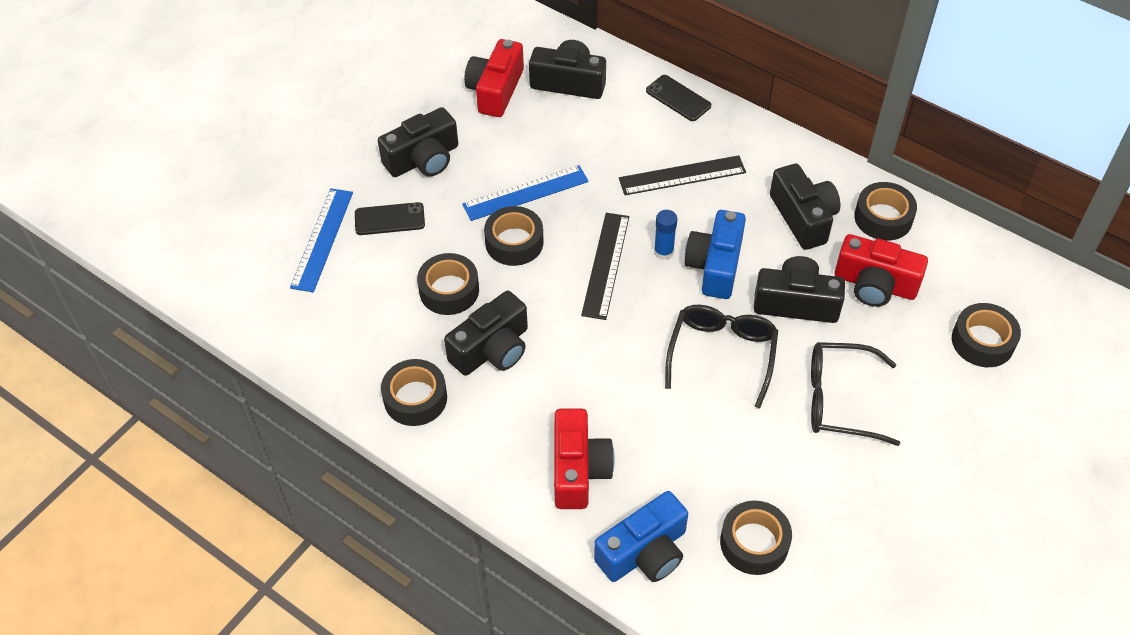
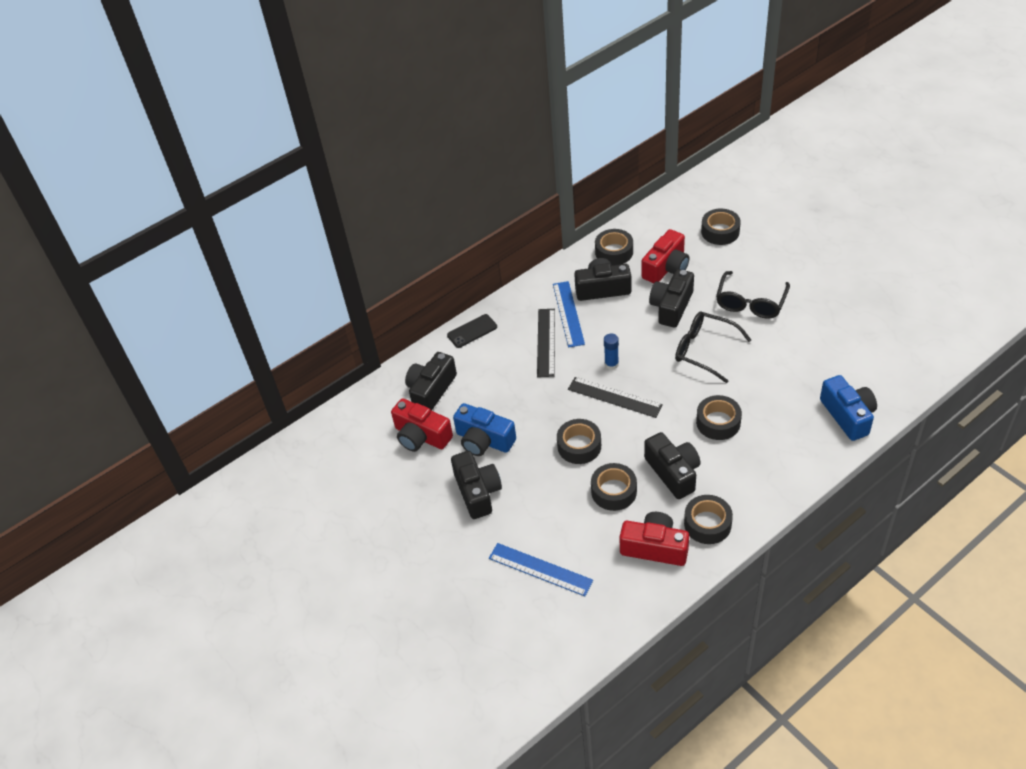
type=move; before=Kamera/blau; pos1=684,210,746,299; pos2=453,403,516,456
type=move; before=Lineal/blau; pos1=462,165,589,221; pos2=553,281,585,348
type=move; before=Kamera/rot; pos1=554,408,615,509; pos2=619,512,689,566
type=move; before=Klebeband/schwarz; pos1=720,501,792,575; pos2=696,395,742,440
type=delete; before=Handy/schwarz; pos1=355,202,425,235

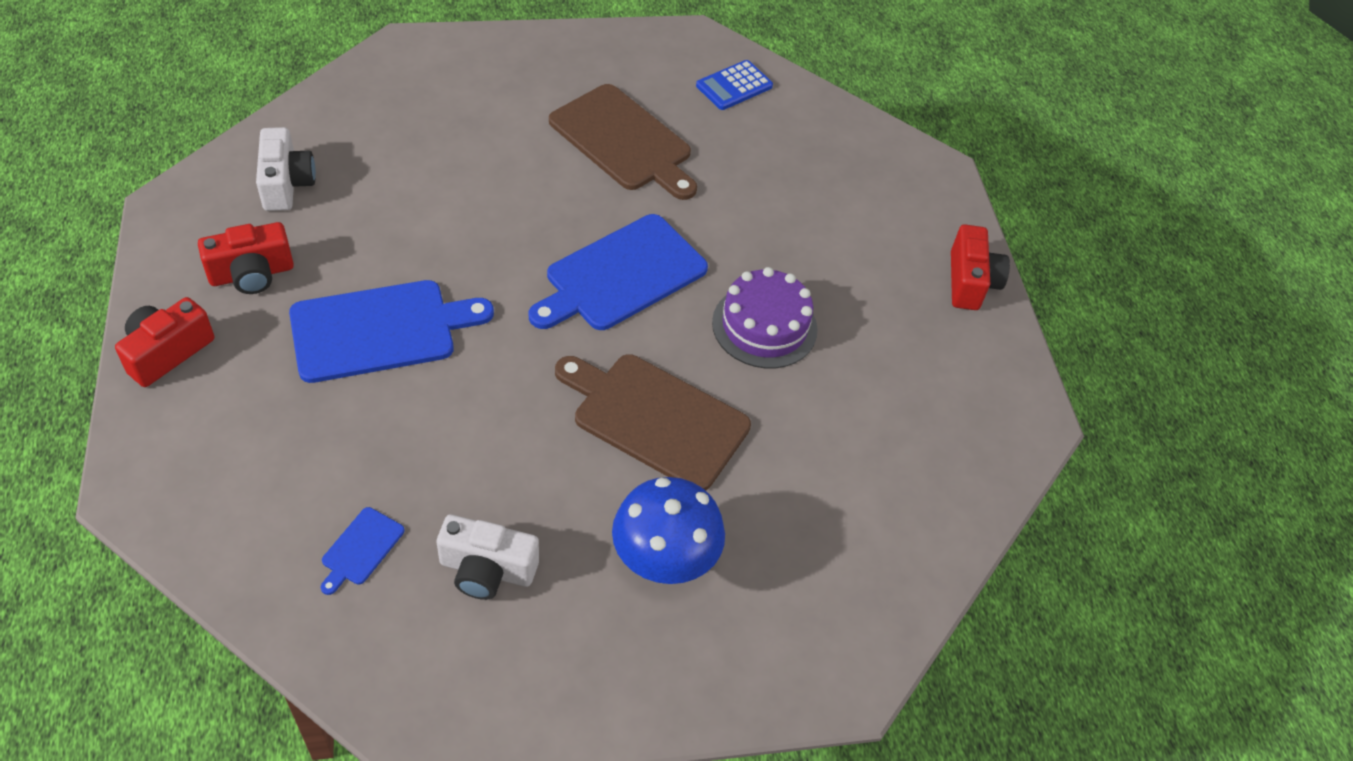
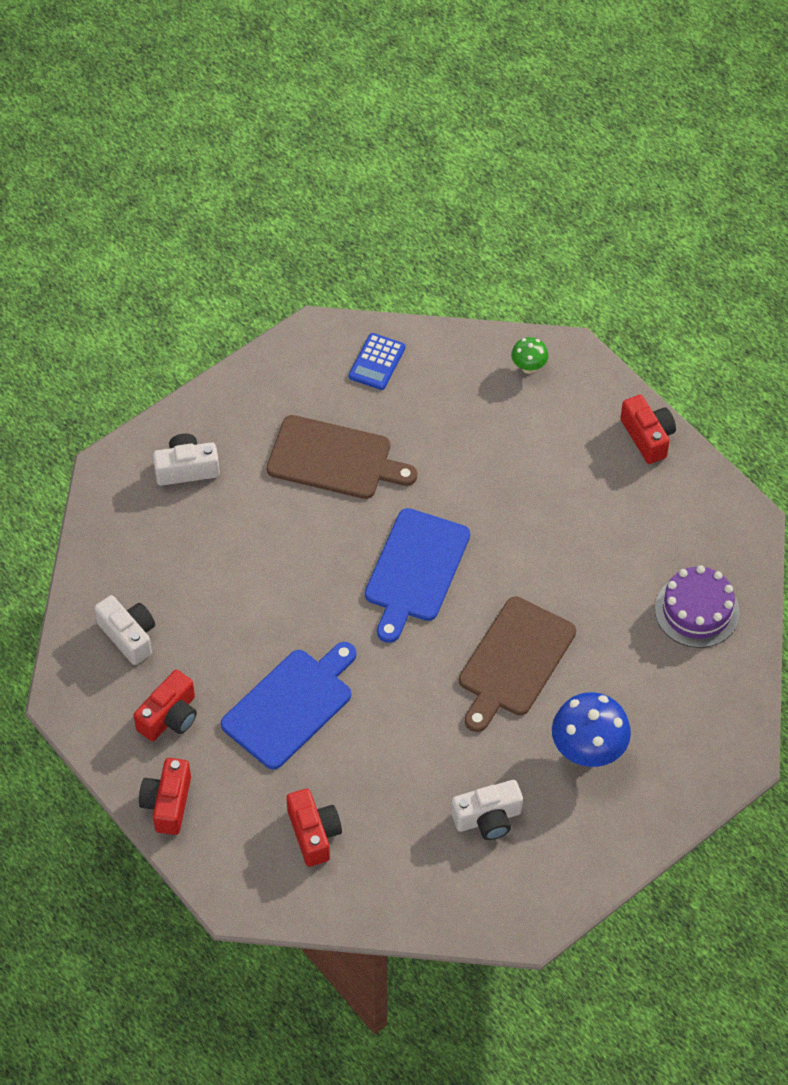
type=insert; after=Kamera/weiß; pos2=153,433,220,486
type=insert; after=Kamera/rot; pos2=286,789,342,867
type=rotate; before=Schneidebrett/braun; pos1=555,354,751,491; pos2=459,597,576,732; turn=-60
type=insert; after=Pilz/grün; pos2=511,337,549,374
type=move; before=Kuchen/lila; pos1=712,267,818,368; pos2=655,565,740,648
type=delete; before=Schneidebrett/blau; pos1=321,507,405,595

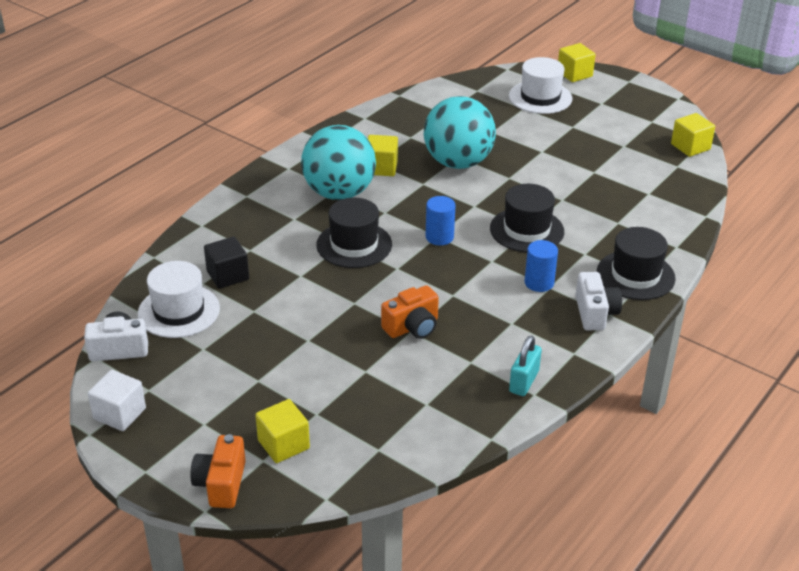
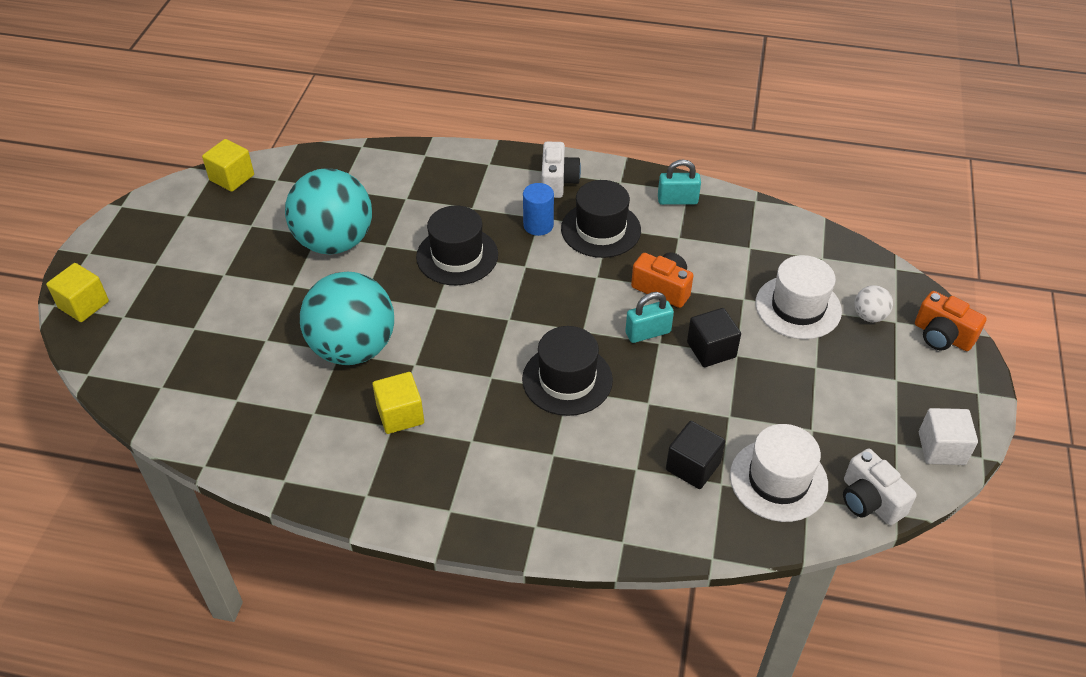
type=move; before=Ball/türkis; pos1=301,125,376,200; pos2=285,168,372,254
type=rotate; before=Kamera/weiß; pos1=575,272,622,330; pos2=542,142,581,198; turn=120
type=move; before=Hut/schwarz; pos1=597,227,676,300; pos2=561,180,641,258
type=insert; after=Vorhängeschloss/türkis; pos2=625,292,674,343
type=insert; after=Kubus/schwarz; pos2=687,308,741,367
type=move; before=Hut/weiß; pos1=509,57,572,114; pos2=755,255,842,339
type=replace; before=Kubus/gelb; after=Ball/weiß; pos1=255,399,310,463; pos2=854,285,893,322
type=rotate; before=Kamera/orange; pos1=190,434,246,508; pos2=915,291,987,351; turn=60
type=delete; before=Vollzylinder/blau; pos1=426,196,456,245

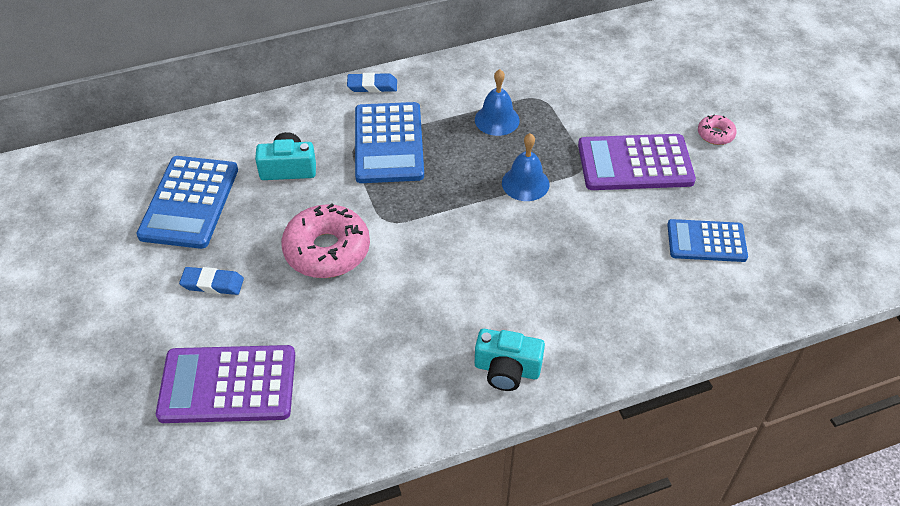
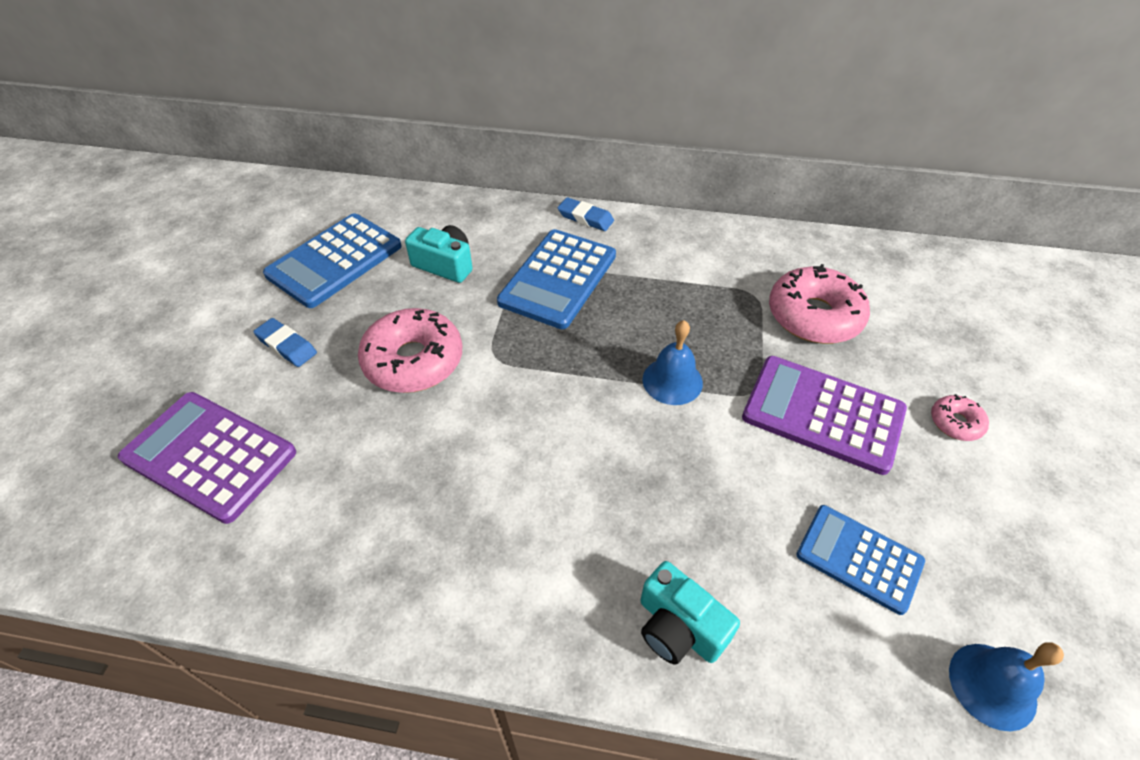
type=move; before=Kamera/türkis; pos1=475,329,545,391; pos2=641,561,740,665
type=insert; after=Donut/rosa; pos2=769,264,870,344
type=move; before=Glocke/blau; pos1=475,69,520,136; pos2=949,642,1064,731

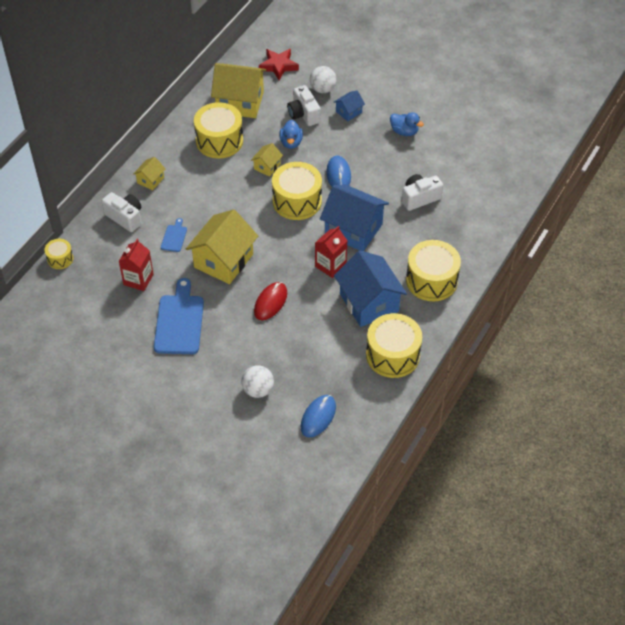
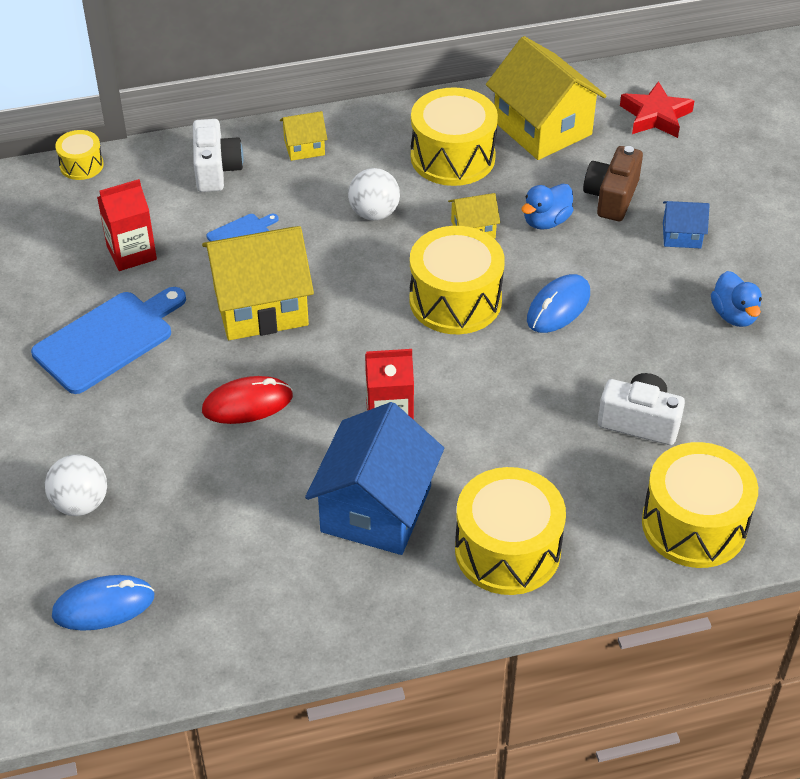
type=move; before=Ball/weiß; pos1=310,66,337,93; pos2=348,168,400,220
type=recolor; before=Kamera/weiß; after=Kamera/braun; pos1=287,85,321,126; pos2=583,146,643,221
type=move; before=Trommel/gelb; pos1=366,313,422,378; pos2=642,442,758,568
type=delete; before=Haus/blau; pos1=320,184,389,251

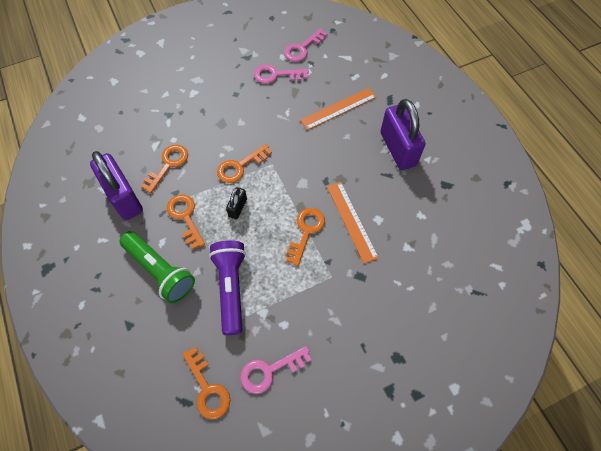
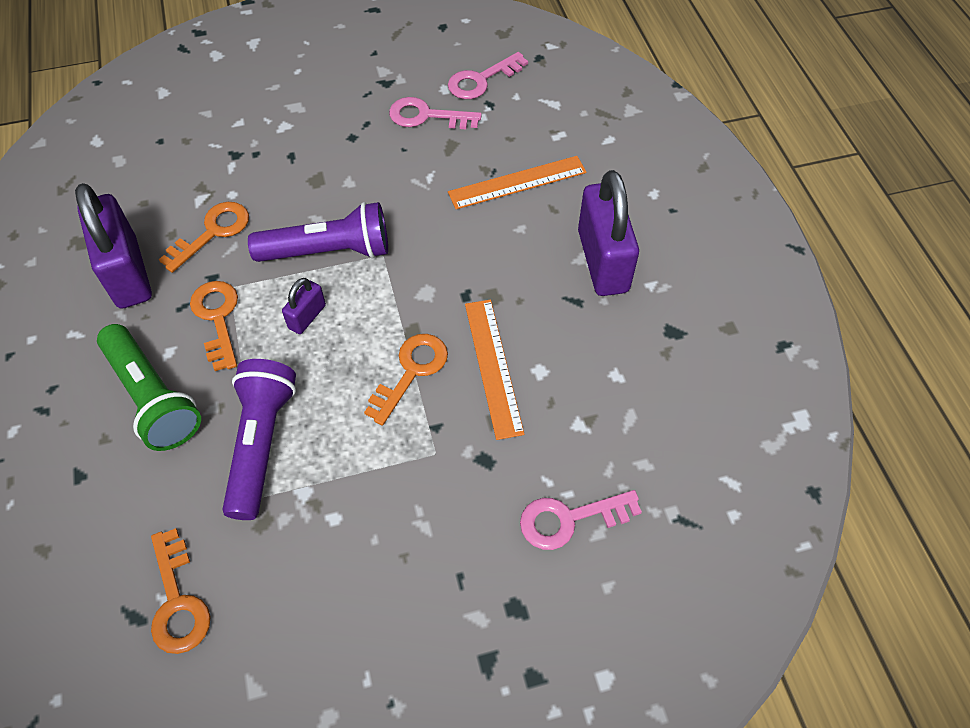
type=replace; before=Schlüssel/orange; after=Taschenlampe/lila; pos1=217,144,272,183; pos2=248,202,388,262
type=recolor; before=Vorhängeschloss/schwarz; after=Vorhängeschloss/lila; pos1=226,187,247,219; pos2=282,278,326,334
type=move; before=Schlüssel/rosa; pos1=240,346,312,394; pos2=520,490,642,550

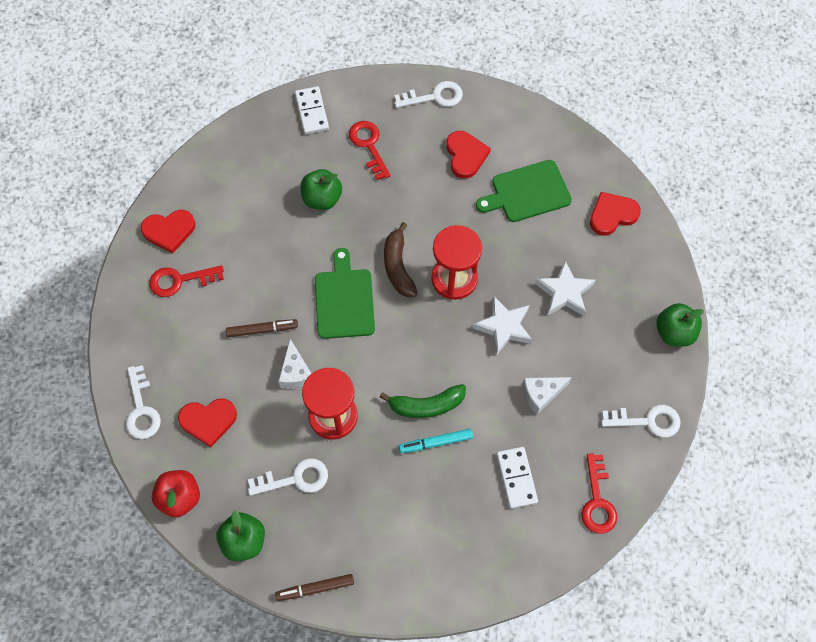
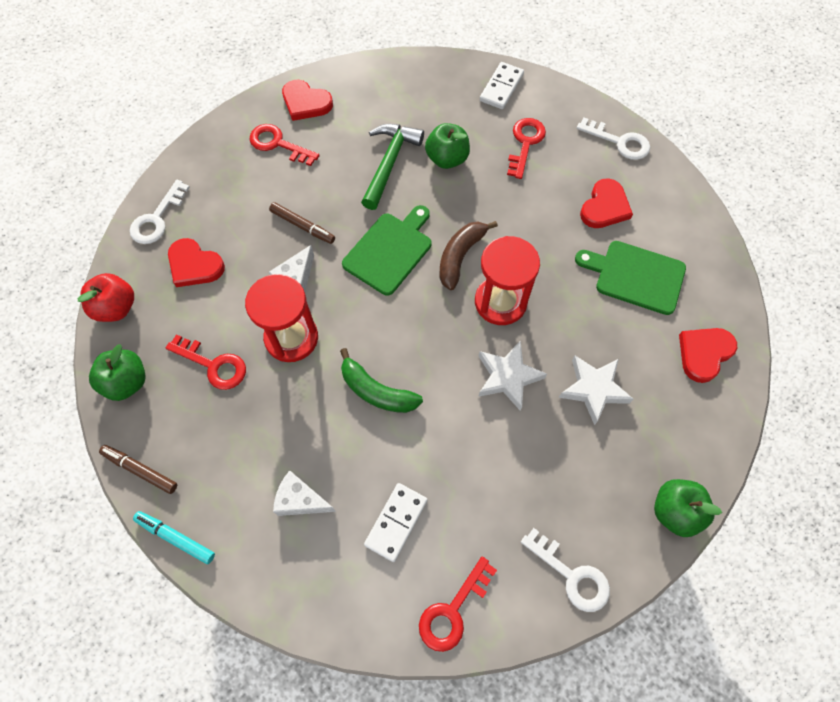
type=move; before=Filzstift/türkis; pos1=399,429,473,453; pos2=133,511,215,564
type=recolor; before=Schlüssel/weiß; after=Schlüssel/rot; pos1=248,458,328,496; pos2=166,334,246,390
type=move; before=Käse/weiß; pos1=522,377,572,415; pos2=273,470,336,516
type=insert; after=Hammer/grün; pos2=361,124,424,210
type=rotate; before=Herz/rot; pos1=590,192,641,236; pos2=679,328,737,383; turn=-60

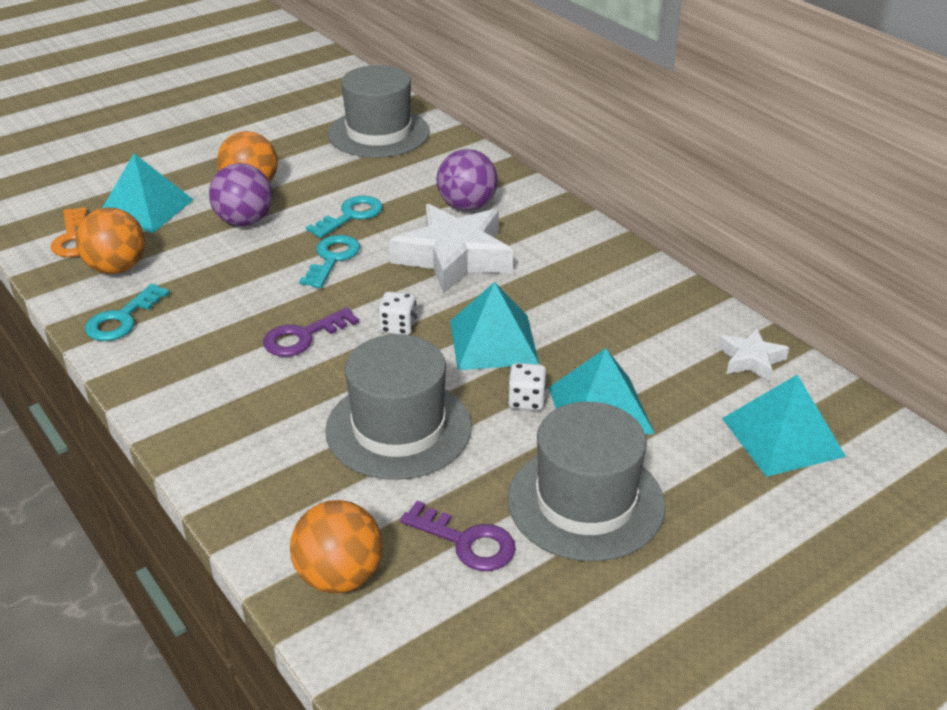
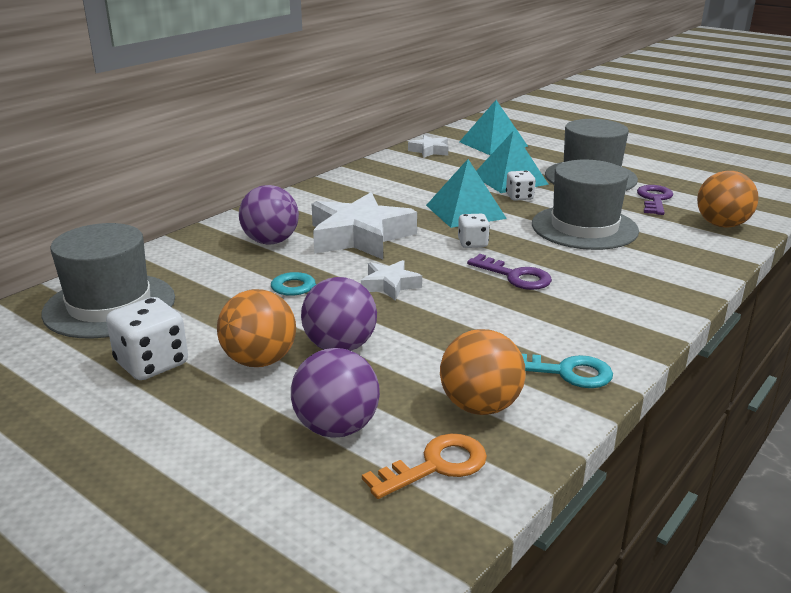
type=insert; after=Spielwürfel/weiß; pos2=106,297,188,380
type=replace; before=Pyramide/türkis; after=Ball/lila; pos1=102,154,194,233; pos2=291,348,380,438
type=replace; before=Schlüssel/türkis; after=Stern/weiß; pos1=299,235,360,288; pos2=361,260,422,300

